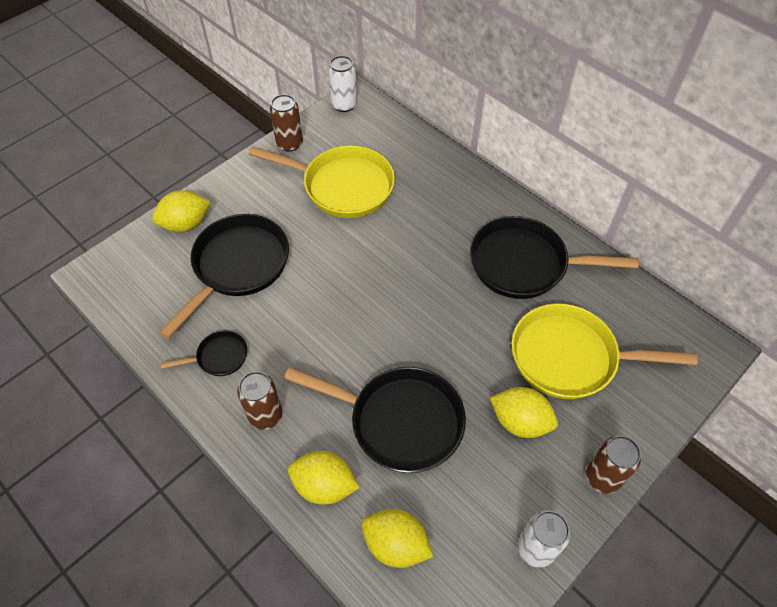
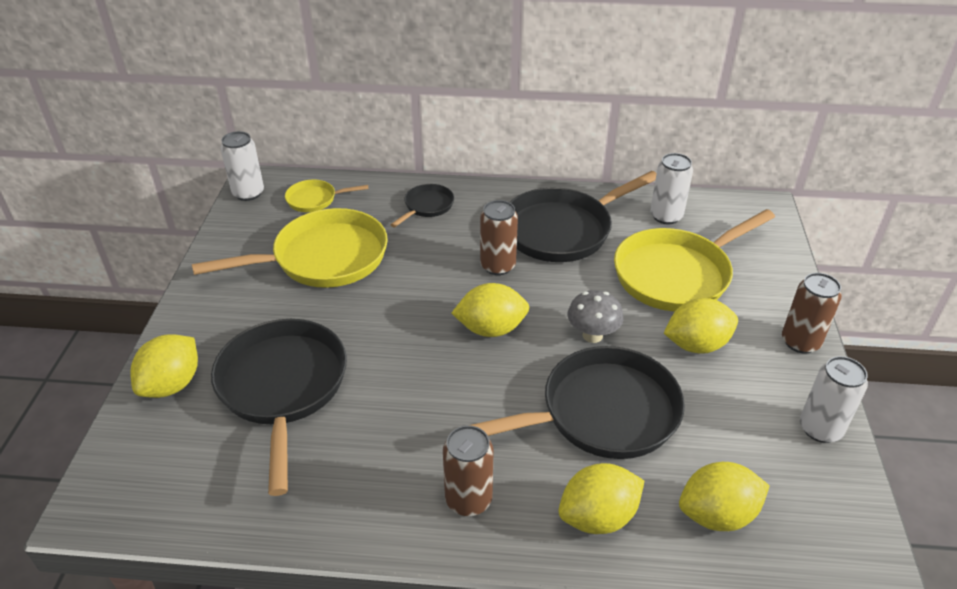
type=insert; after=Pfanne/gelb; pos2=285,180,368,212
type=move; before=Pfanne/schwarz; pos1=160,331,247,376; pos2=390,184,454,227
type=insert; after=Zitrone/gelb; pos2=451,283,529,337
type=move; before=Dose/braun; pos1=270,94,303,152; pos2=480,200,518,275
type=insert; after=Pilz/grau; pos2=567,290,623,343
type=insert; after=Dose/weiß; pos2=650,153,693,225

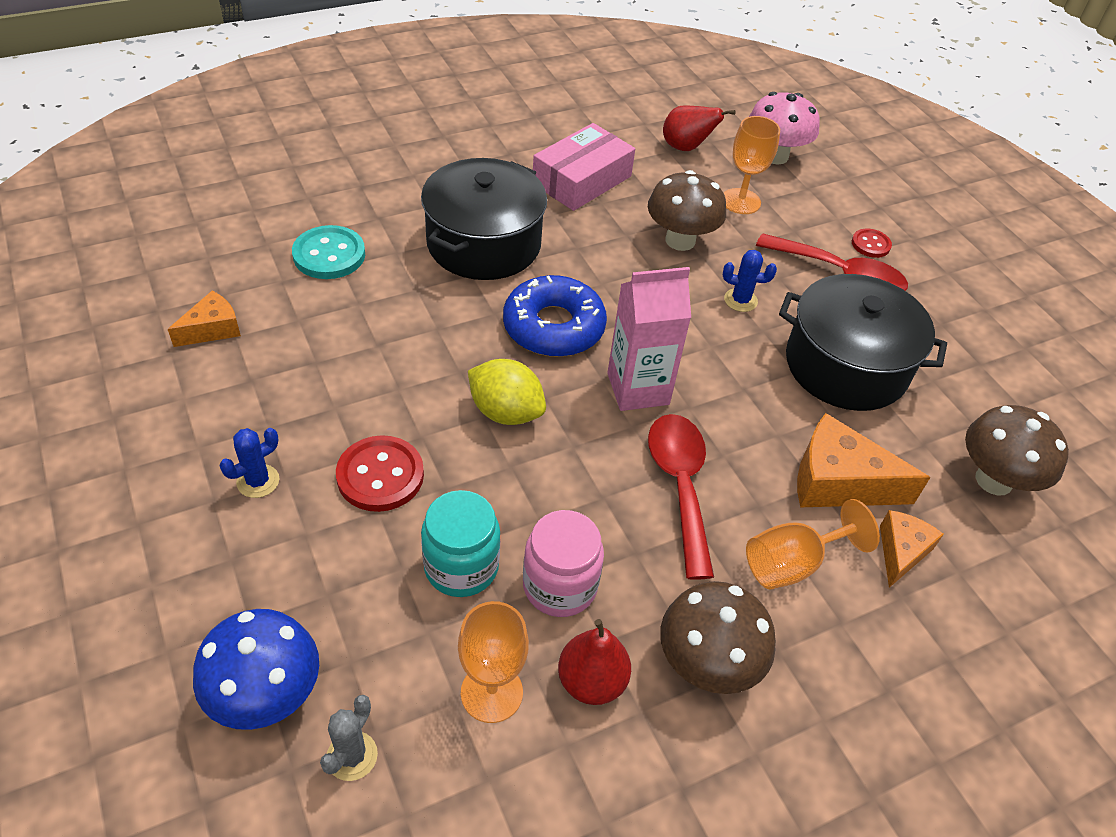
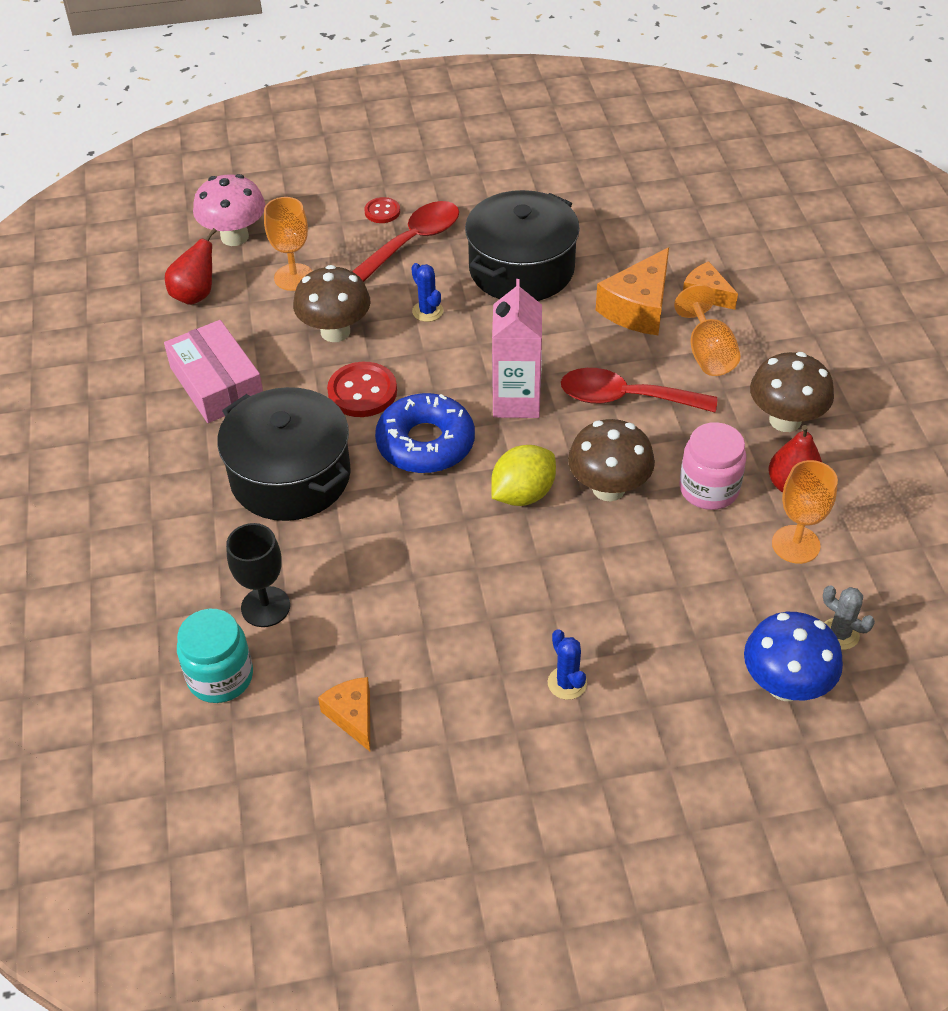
type=move; before=Einmachglas/türkis; pos1=421,490,500,597; pos2=177,609,253,703
type=replace; before=Knopf/türkis; after=Kelch/schwarz; pos1=292,225,365,279; pos2=226,523,290,627
type=move; before=Knopf/rot; pos1=336,435,424,512; pos2=327,362,397,417
type=rotate; before=Kaktus/blau; pos1=723,250,777,312; pos2=411,263,443,322; turn=-60
type=move; before=Pilz/braun; pos1=965,405,1069,496; pos2=568,419,655,501

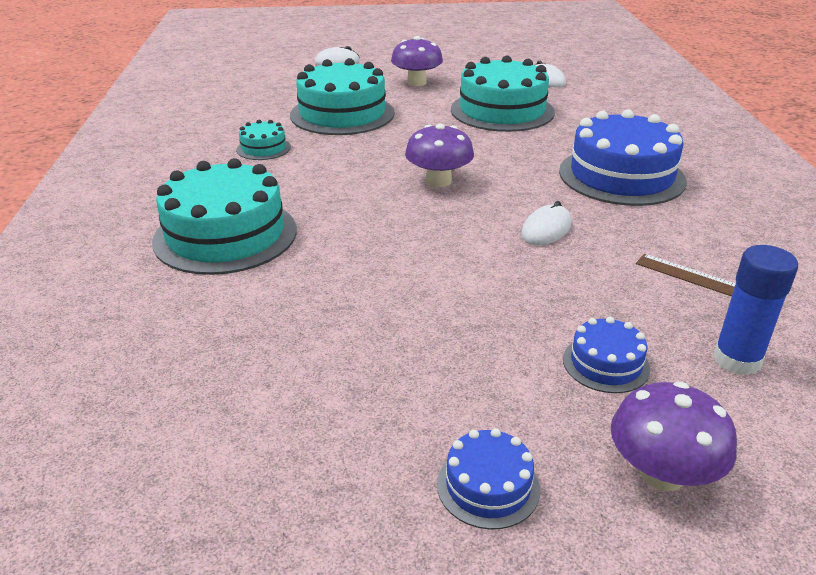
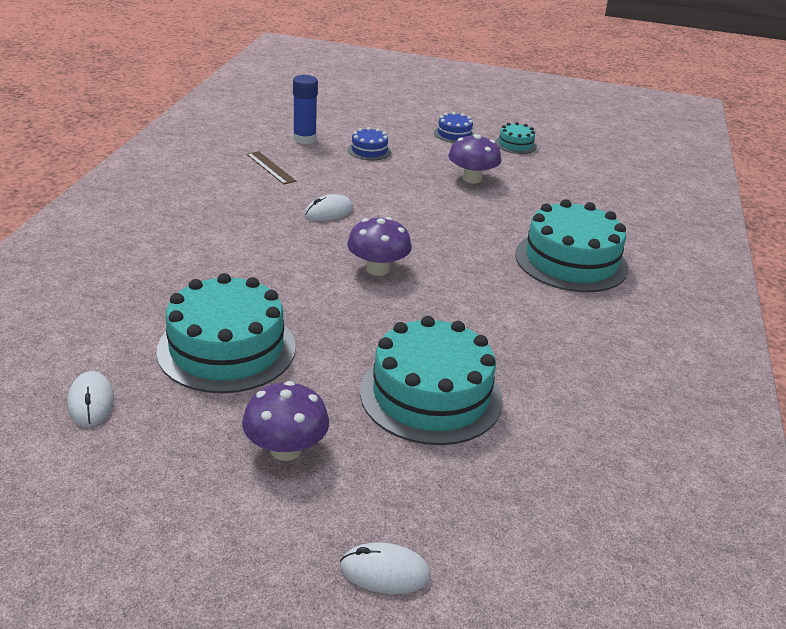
type=move; before=Pilz/lila; pos1=611,382,737,491; pos2=448,134,501,184
type=move; before=Kuchen/türkis; pos1=236,120,291,160; pos2=495,122,537,154
type=delete; before=Kuchen/blau; pos1=559,109,687,206

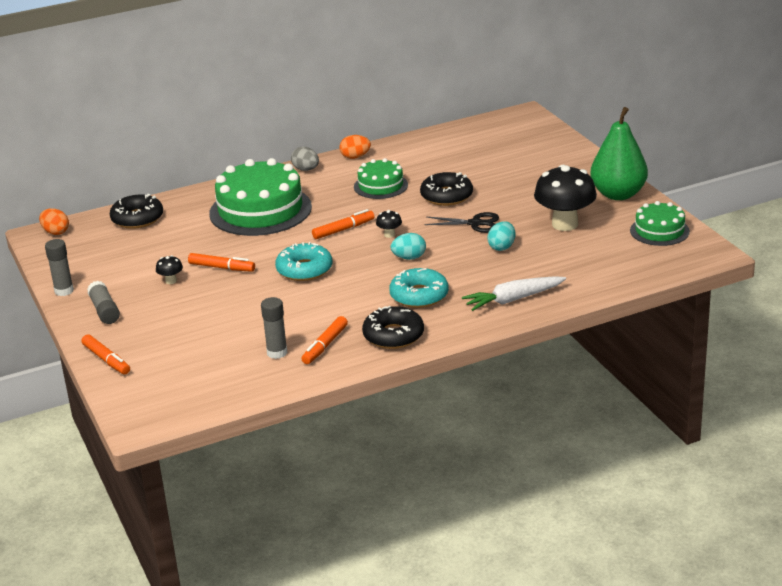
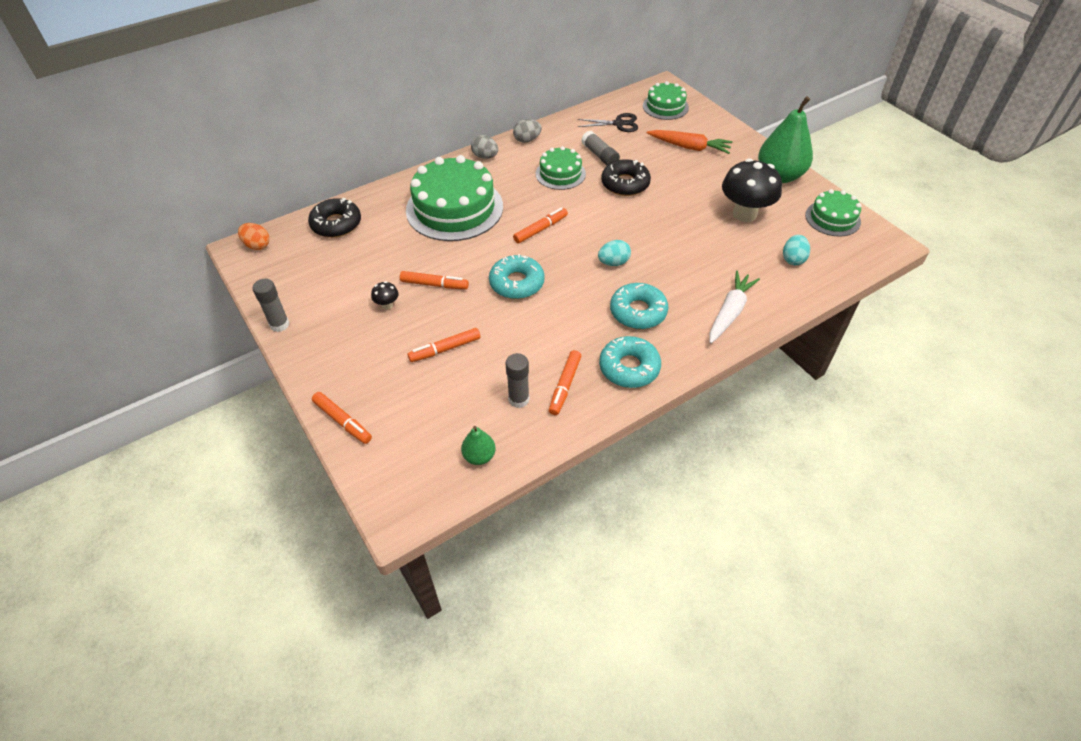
type=insert; after=Filzstift/orange; pos2=408,328,480,362
type=insert; after=Birne/grün; pos2=461,426,496,465
type=recolor; before=Ei/orange; after=Ei/grau; pos1=339,135,371,159; pos2=513,119,542,143
type=move; before=Schere/schwarz; pos1=424,212,499,233; pos2=577,113,638,132
type=move; before=Klebestift/grau; pos1=87,281,120,324; pos2=581,131,620,165
type=recolor; before=Donut/schwarz; after=Donut/türkis; pos1=362,306,424,349; pos2=599,336,661,388
type=insert; after=Kuchen/grün; pos2=643,81,689,120
type=insert; after=Karotte/orange; pos2=647,130,733,154
type=rotate; before=Karotte/weiß; pos1=462,276,566,311; pos2=710,271,760,344; turn=150
type=move; before=Ei/türkis; pos1=487,221,515,251; pos2=783,235,810,265
type=delete; before=Pilz/schwarz; pos1=376,210,402,238

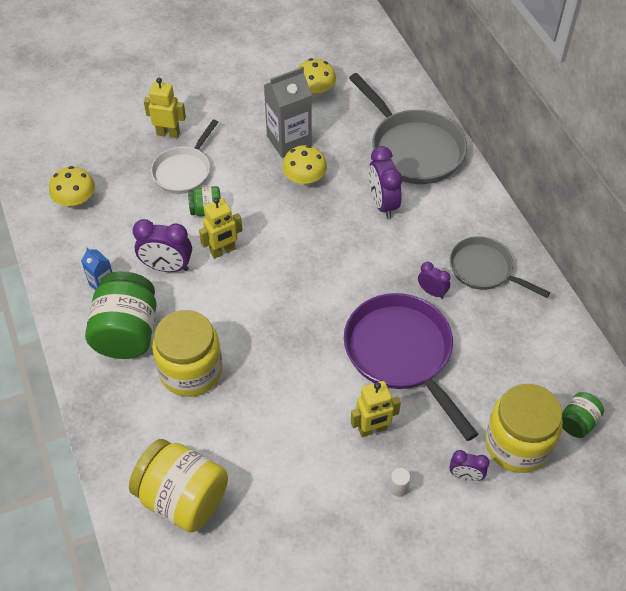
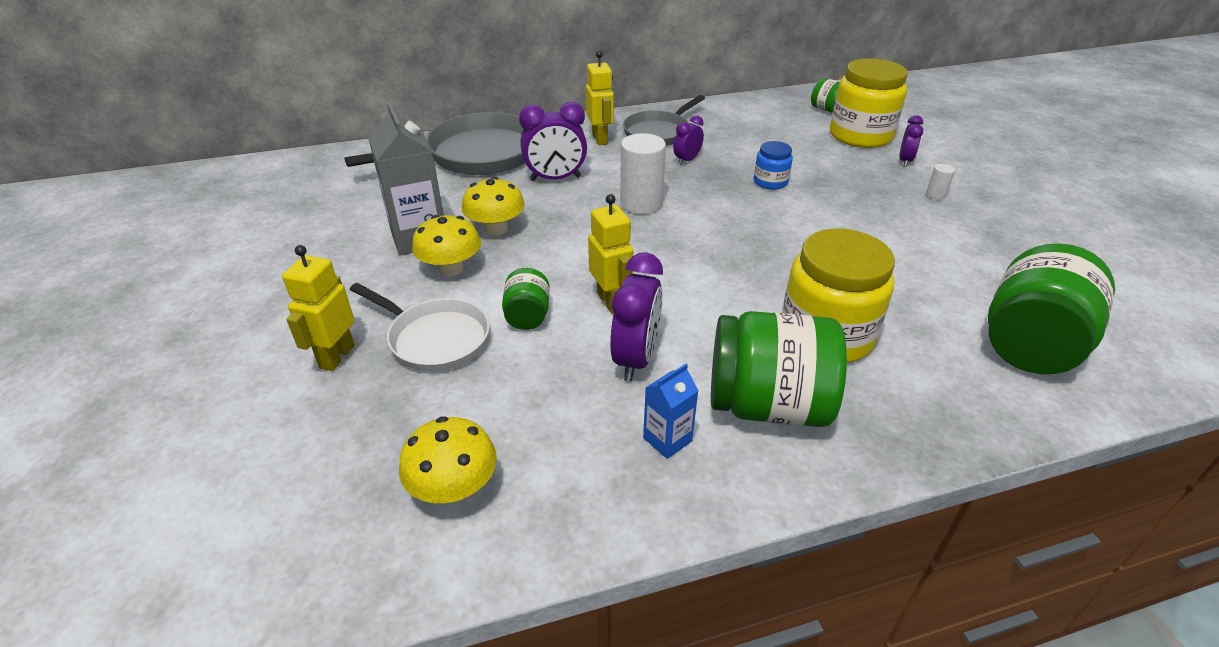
type=move; before=Pilz/gelb; pos1=297,58,336,97; pos2=412,215,481,276
type=move; before=Roboter/gelb; pos1=351,381,401,437; pos2=586,51,614,145
type=insert; after=Vollzylinder/weiß; pos2=620,133,666,214
type=replace; before=Pfanne/lila; after=Einmachglas/blau; pos1=344,293,478,441; pos2=754,141,793,190
type=recolor; before=Einmachglas/gelb; after=Einmachglas/grün; pos1=129,439,228,532; pos2=988,243,1115,374

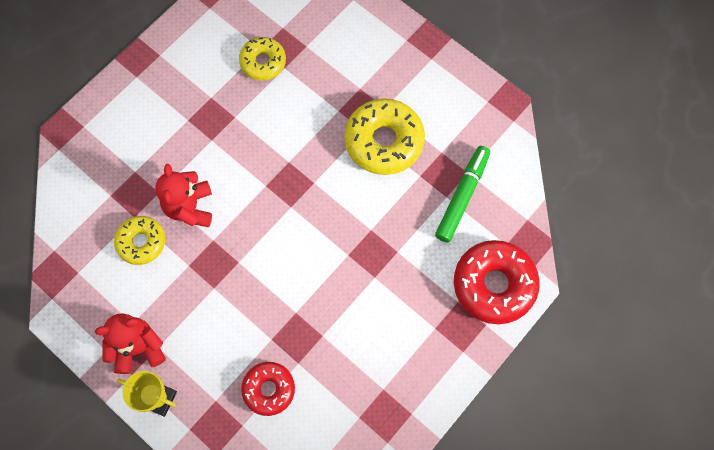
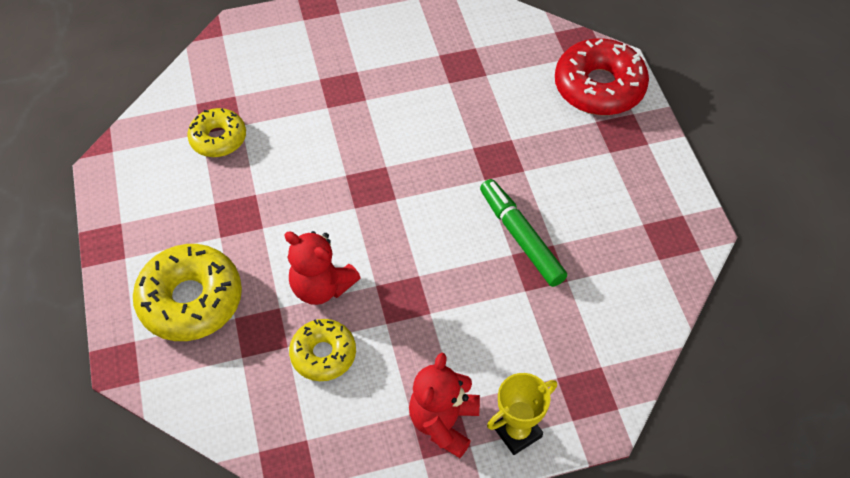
type=move; before=Donut/gelb; pos1=344,98,425,175; pos2=133,244,242,341
type=move; before=Filzstift/grün; pos1=435,146,490,242; pos2=480,179,567,287
type=delete; before=Donut/rot; pos1=241,362,295,416

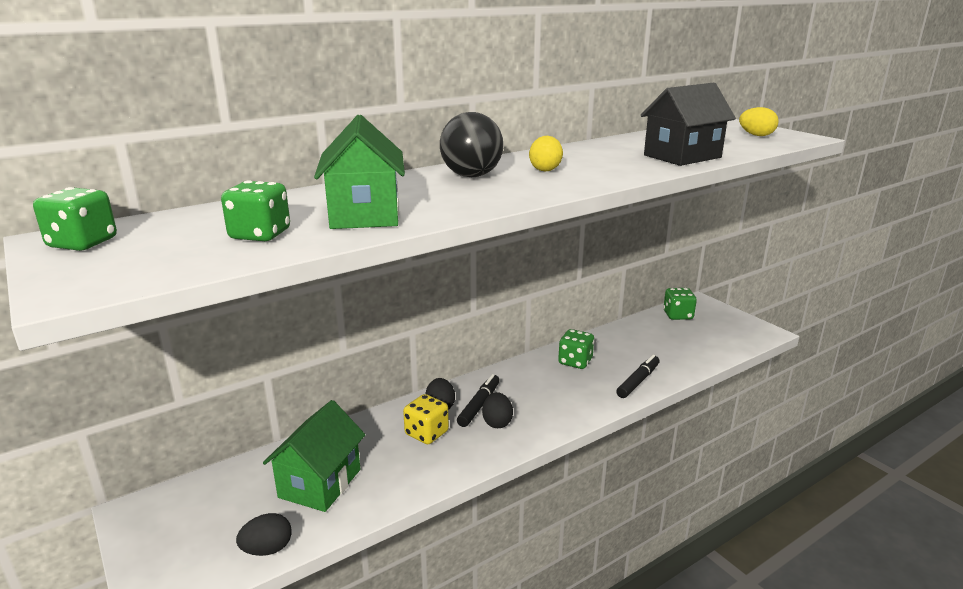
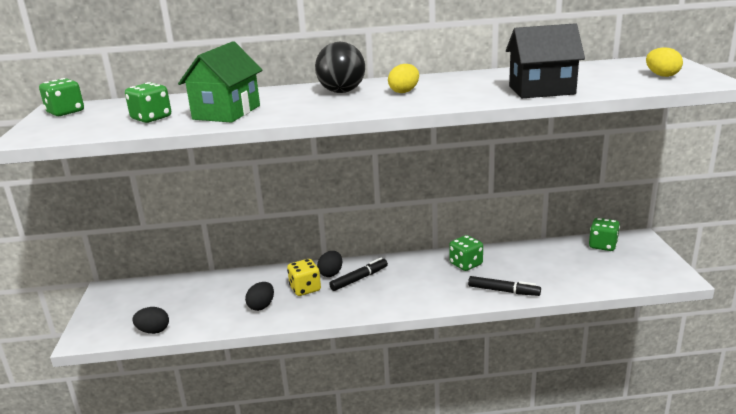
type=move; before=Ei/schwarz; pos1=482,392,513,428; pos2=245,282,274,311
type=rotate; before=Filzstift/schwarz; pos1=616,355,660,398; pos2=468,276,541,296; turn=45
type=delete; before=Haus/grün; pos1=263,400,366,512

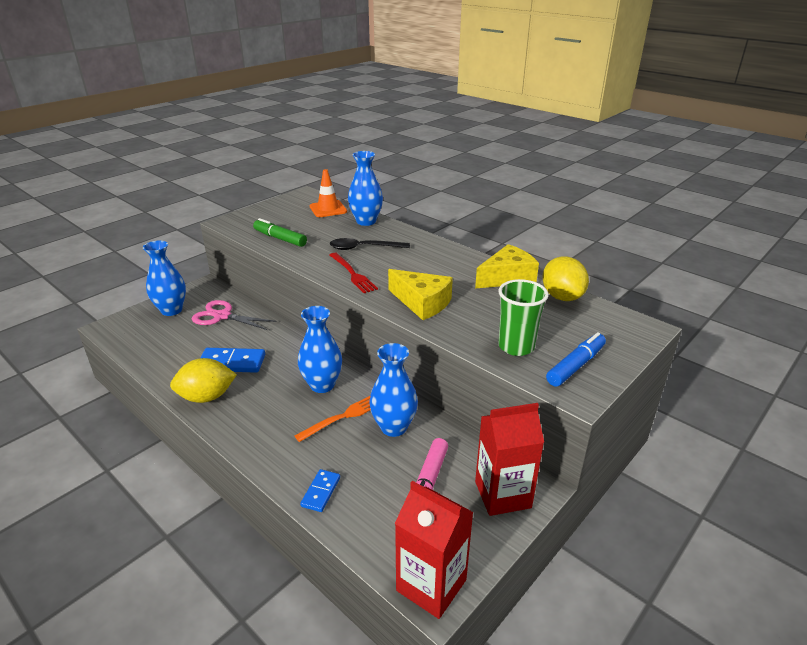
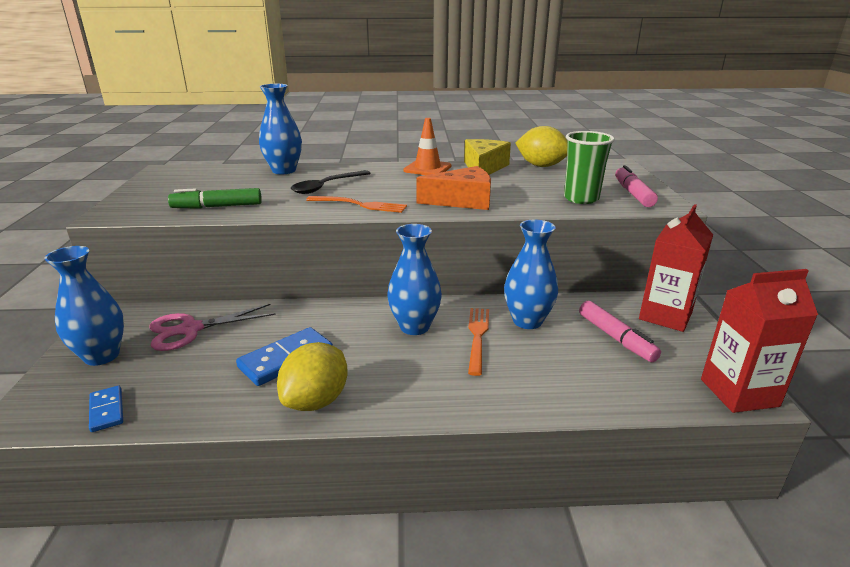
type=move; before=Dominostein/blau; pos1=300,469,340,512; pos2=89,386,123,432
type=recolor; before=Gabel/rot; after=Gabel/orange; pos1=329,253,378,293; pos2=306,196,407,213
type=move; before=Leitkegel/orange; pos1=310,169,347,217; pos2=403,118,452,175
type=recolor; before=Käse/gelb; after=Käse/orange; pos1=388,269,453,320; pos2=416,166,491,210
type=recolor; before=Filzstift/blau; after=Filzstift/rosa; pos1=546,332,606,386; pos2=615,165,658,207

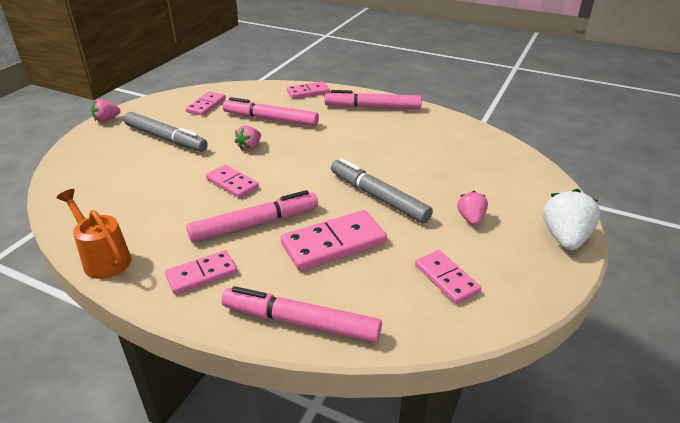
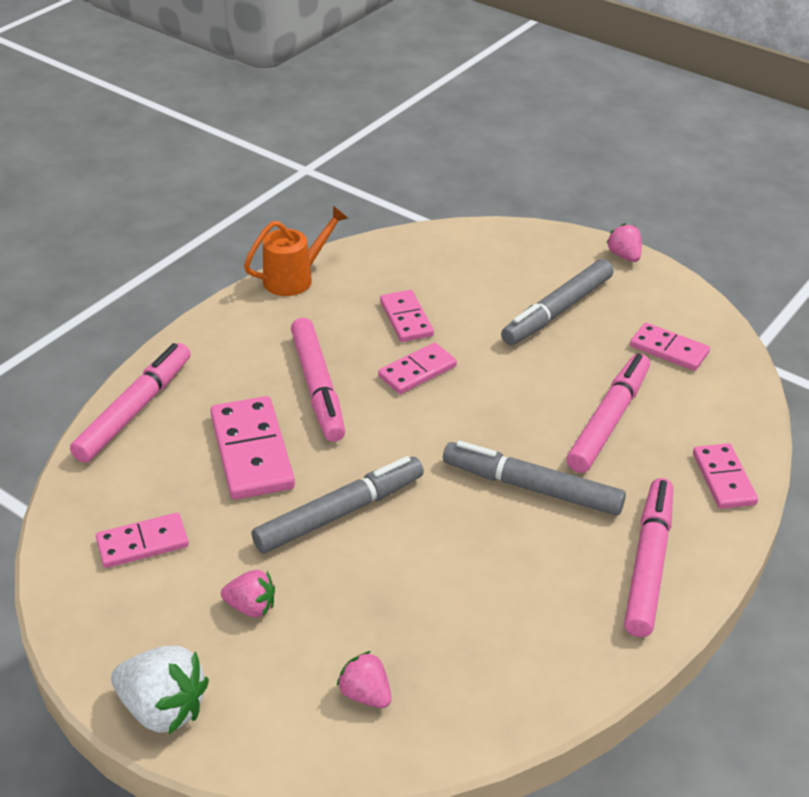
type=move; before=Erdbeere/rosa; pos1=234,125,261,151; pos2=337,651,391,708
type=move; before=Dominostein/rosa; pos1=165,250,237,294; pos2=380,290,434,342
type=insert; after=Filzstift/grau; pos2=443,441,626,516

